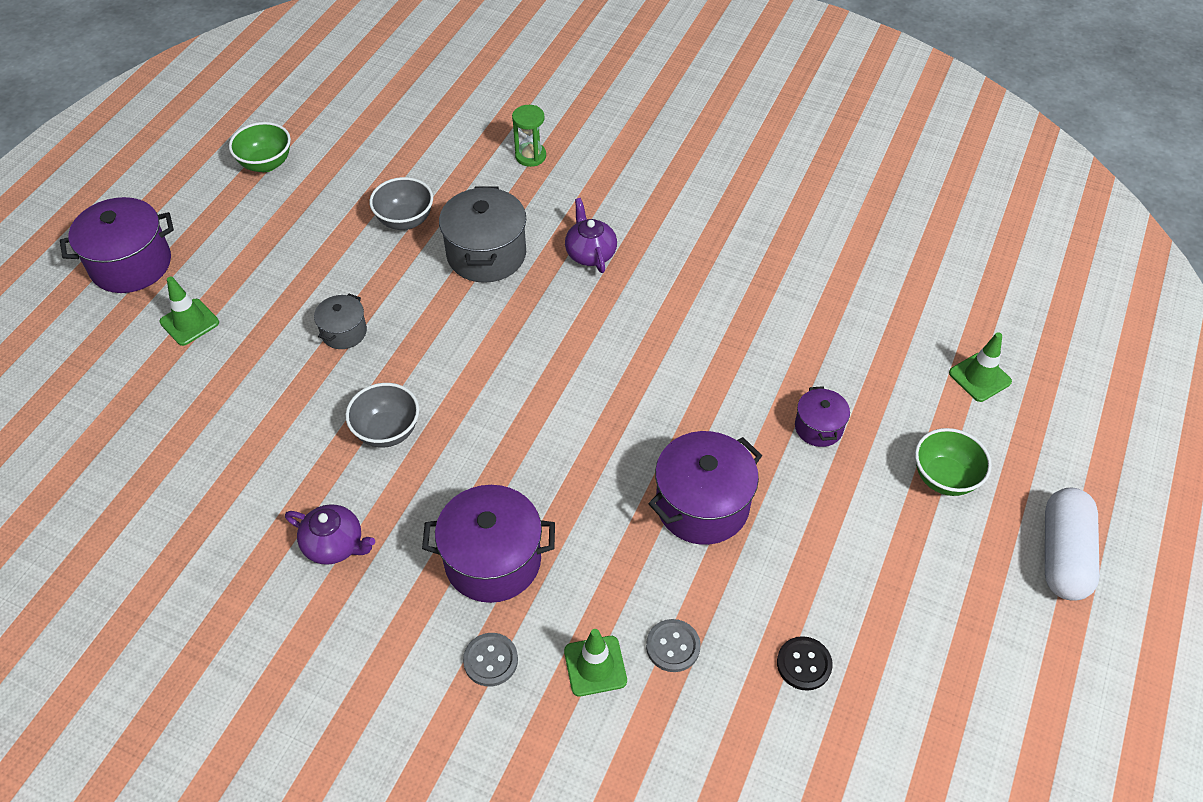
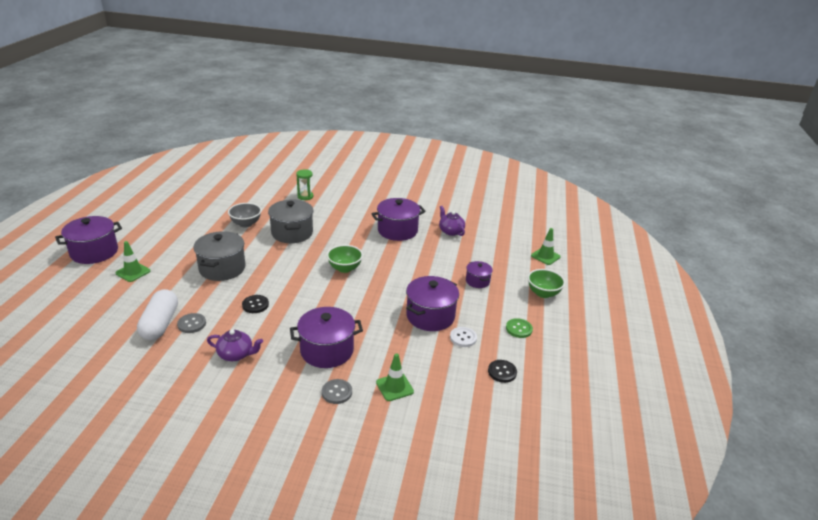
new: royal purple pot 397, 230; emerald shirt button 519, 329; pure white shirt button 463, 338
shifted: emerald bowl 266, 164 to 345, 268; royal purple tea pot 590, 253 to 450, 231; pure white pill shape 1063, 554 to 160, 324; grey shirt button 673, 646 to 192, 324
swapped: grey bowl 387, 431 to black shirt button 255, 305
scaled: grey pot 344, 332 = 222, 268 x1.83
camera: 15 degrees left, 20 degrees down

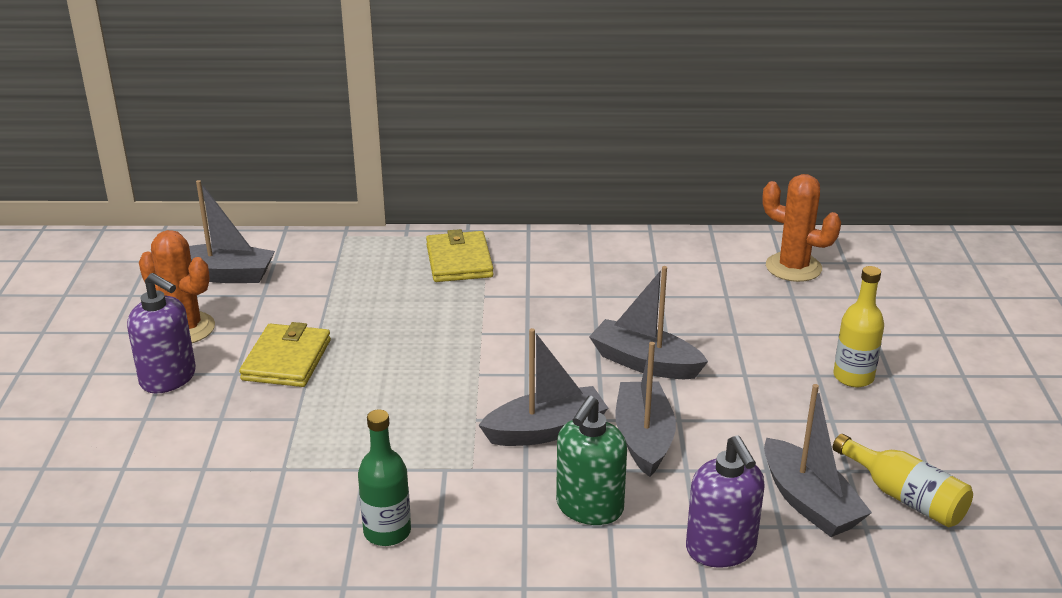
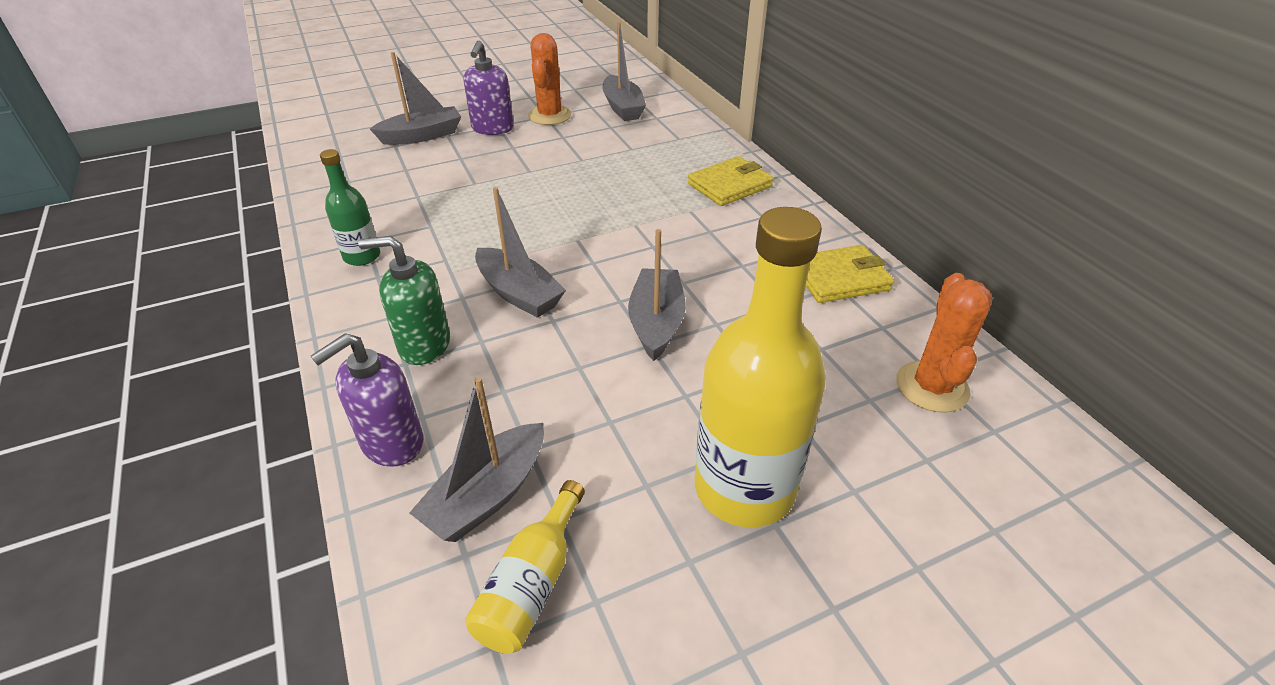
shifted: golden wallet 286, 360 to 840, 278; grey toy boat 644, 438 to 422, 136
scaled: golden bottle 853, 377 = 744, 488 x1.97
camera: 65 degrees right, 10 degrees up

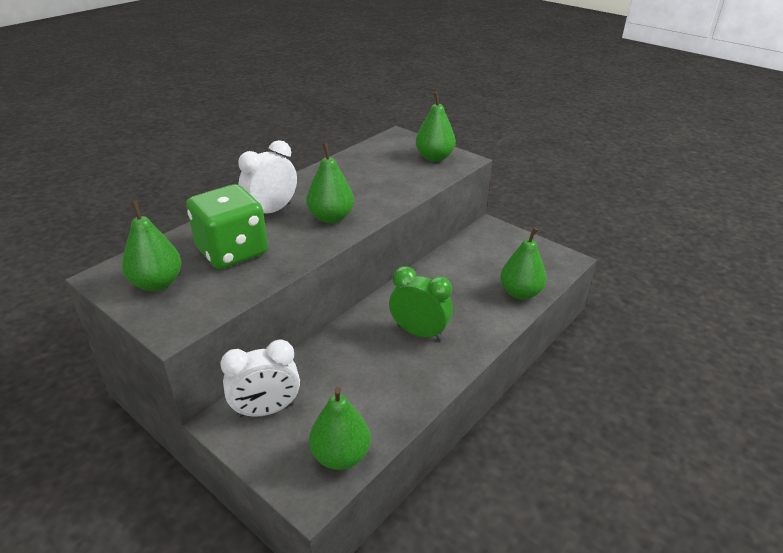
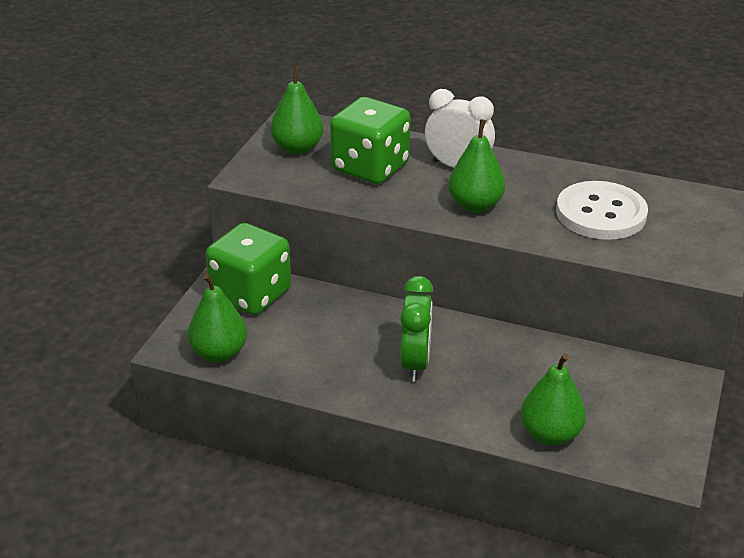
gone: emerald toy pear 434, 157
new: pure white shirt button 601, 213
swapped: pure white clock 266, 410 to emerald die 251, 294
camera: 70 degrees right, 0 degrees up

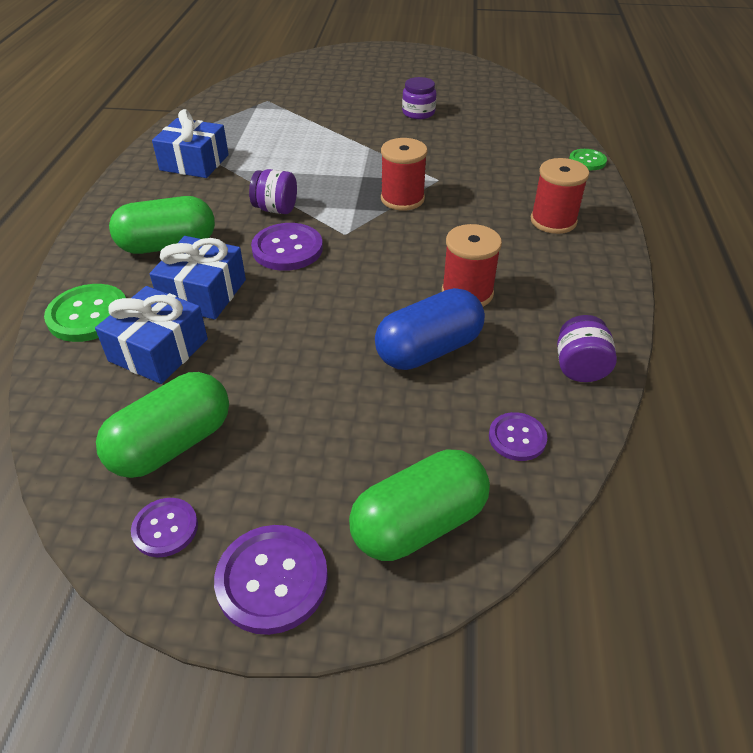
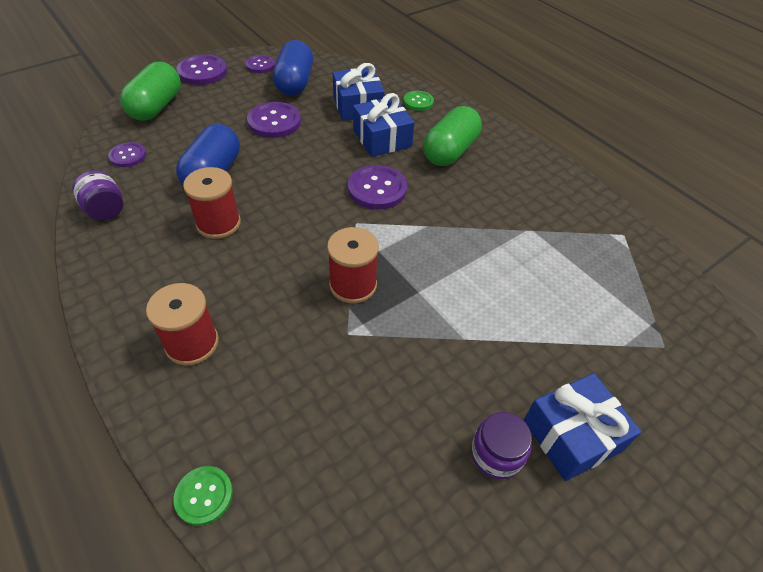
gone: royal purple jar 276, 209
new: royal purple shirt button 274, 122
shifted: royal blue present 194, 162 to 572, 435
repainted: emerald pill shape 172, 444 to royal blue pill shape 294, 83
scaled: emerald shirt button 88, 315 = 418, 102 x0.61
camera: 135 degrees right, 5 degrees up

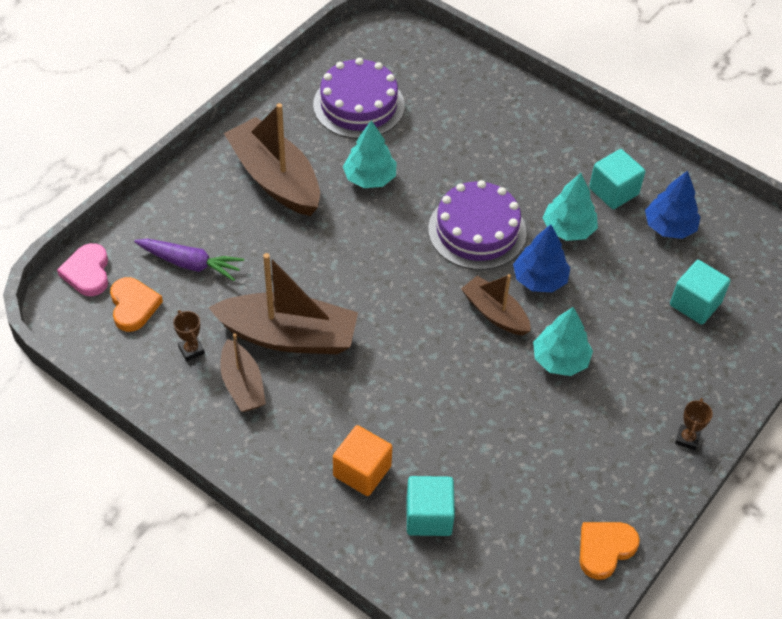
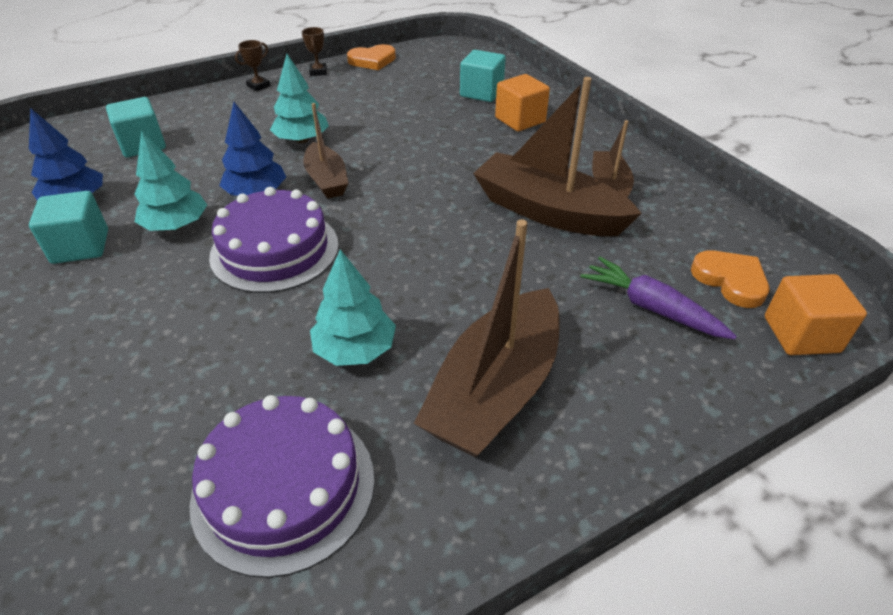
shifted: brown prize cup 191, 350 to 318, 72
swapped: rosy love heart 87, 272 to orange solid cube 801, 334
rotated: brown toy boat 275, 179 = 495, 390 45 degrees clockwise; orange love heart 133, 306 = 730, 280 135 degrees clockwise
camera: 155 degrees left, 10 degrees down

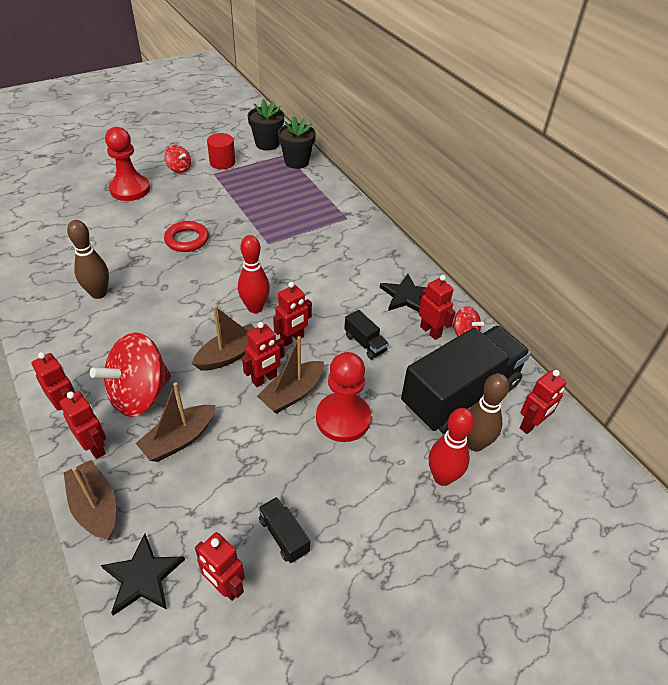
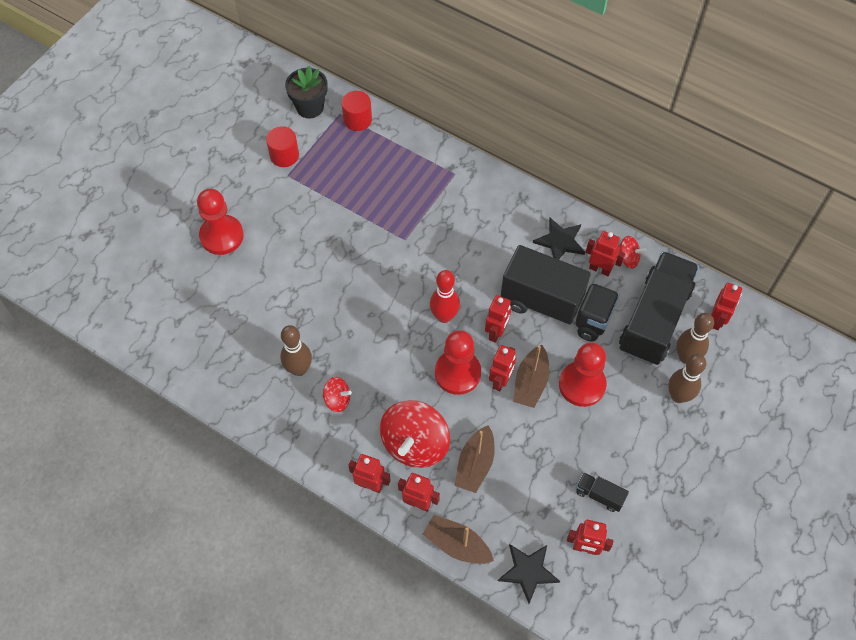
gone: scarlet hoop 187, 240
shifted: scarlet toy top 179, 169 to 337, 400
swapped: black potted plant 296, 162 to scarlet cylinder 357, 120; brown toy boat 229, 355 to scarlet chess pawn 457, 373
repainted: scarlet tenpin 442, 477 to brown tenpin 678, 396
scaled: black toy truck 365, 343 = 556, 307 x2.48
camera: 25 degrees left, 15 degrees up

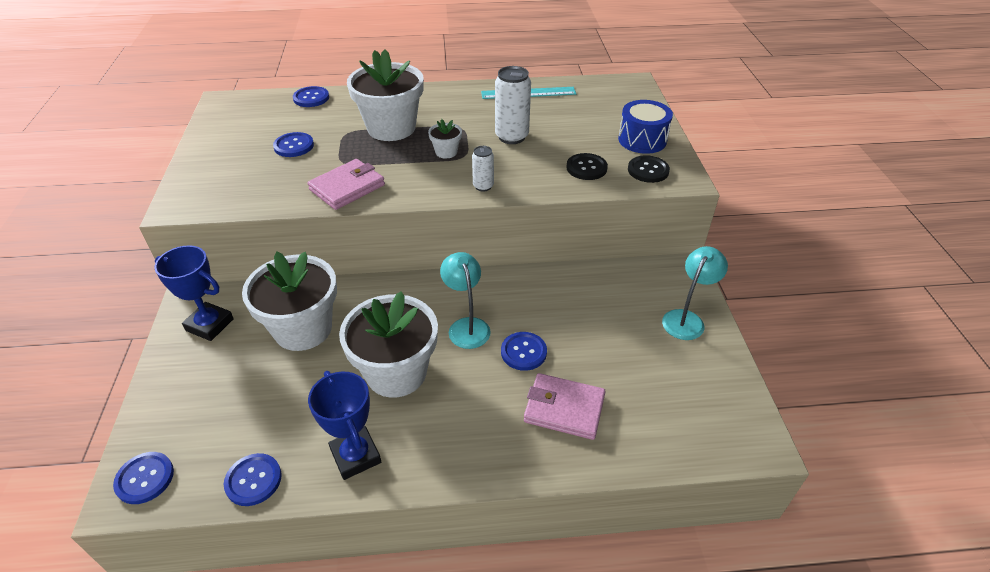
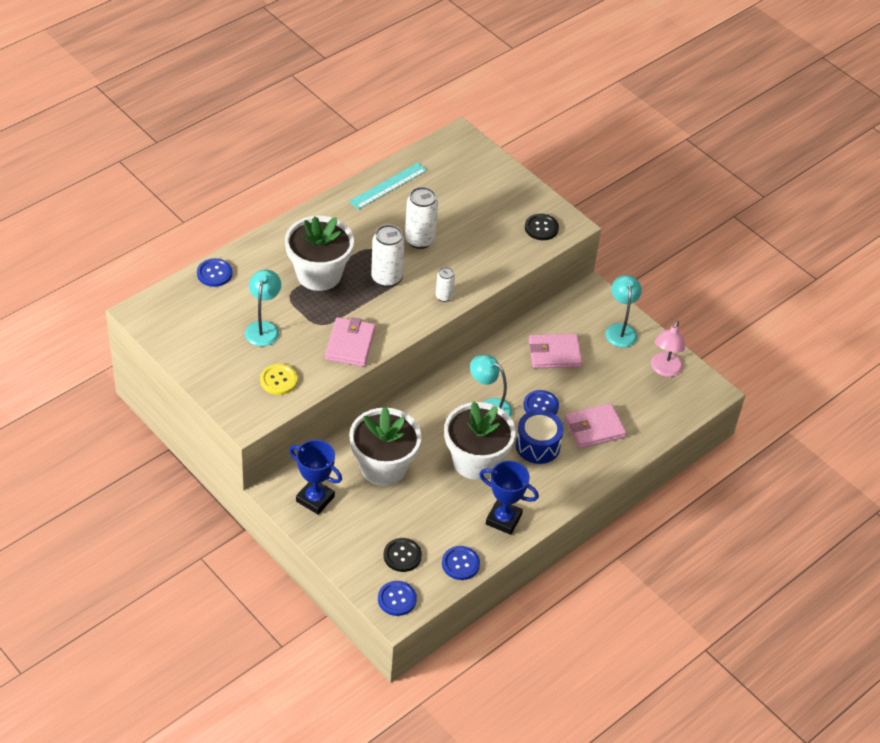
new: rosy desk lamp 664, 370; rosy wallet 554, 353; golden shirt button 278, 380
shifted: royal blue toy drum 642, 140 to 537, 445; black shirt button 586, 168 to 402, 555
swapped: pure white potted plant 446, 152 to pure white can 386, 278; royal blue shirt button 294, 146 to turquoise desk lamp 263, 328
rotated: royal blue prize cup 209, 325 = 315, 499 45 degrees clockwise
camera: 40 degrees left, 5 degrees up

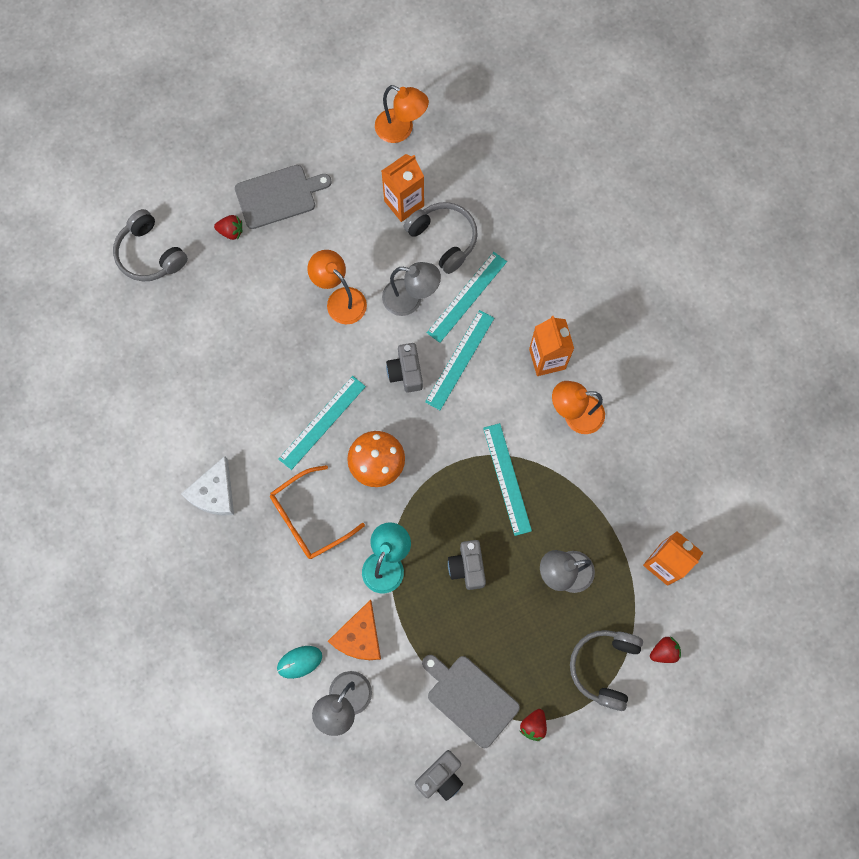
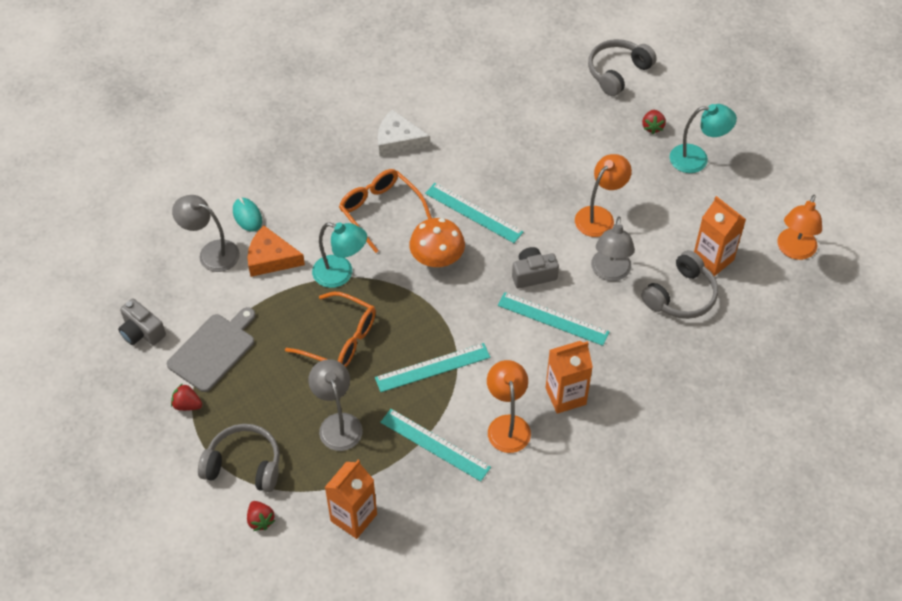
shifted: turquoise straightedge 467, 297 to 435, 444
swapped: grey bread board 279, 196 to turquoise desk lamp 697, 159; grey camera 467, 567 to orange glasses 341, 339
camera: 85 degrees right, 20 degrees down

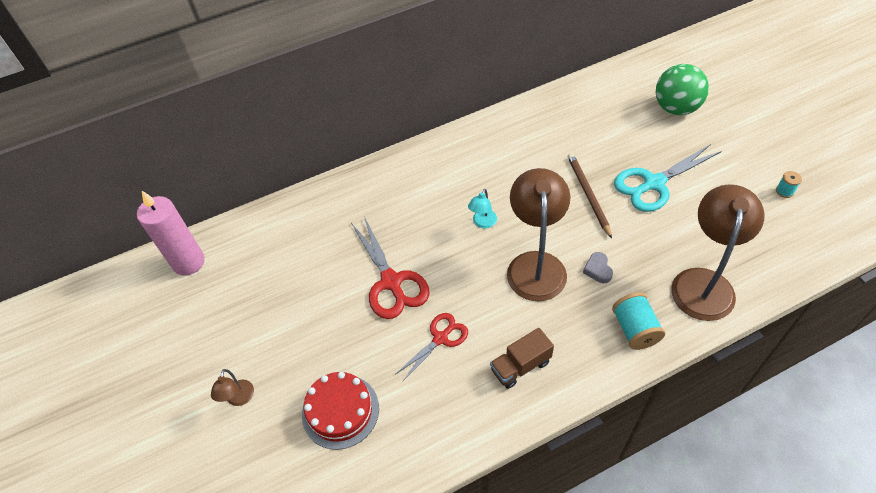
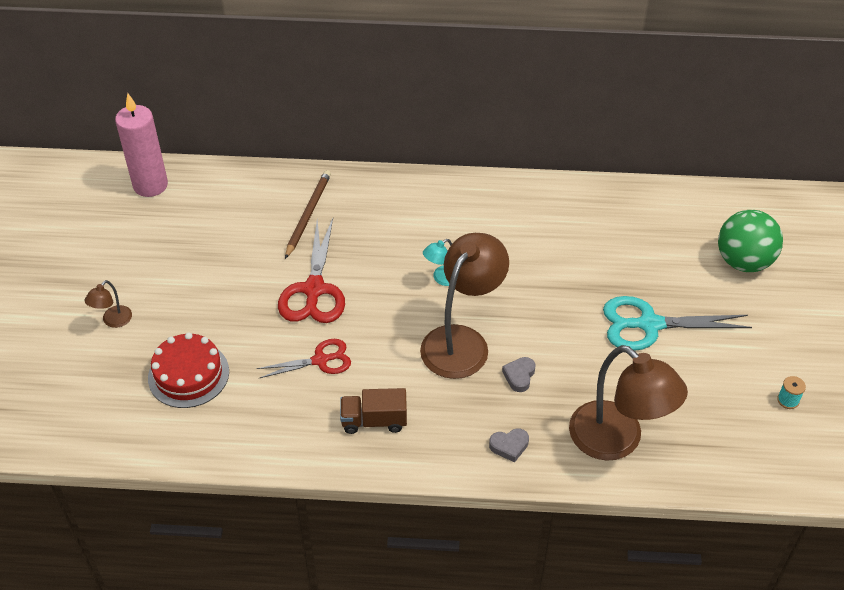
shifted: brown pencil 588, 195 to 308, 214
swapped: turquoise bobbin 635, 329 to grey love heart 509, 446
rotated: brown desk lamp 704, 282 = 617, 441 90 degrees clockwise
camera: 25 degrees right, 5 degrees down

